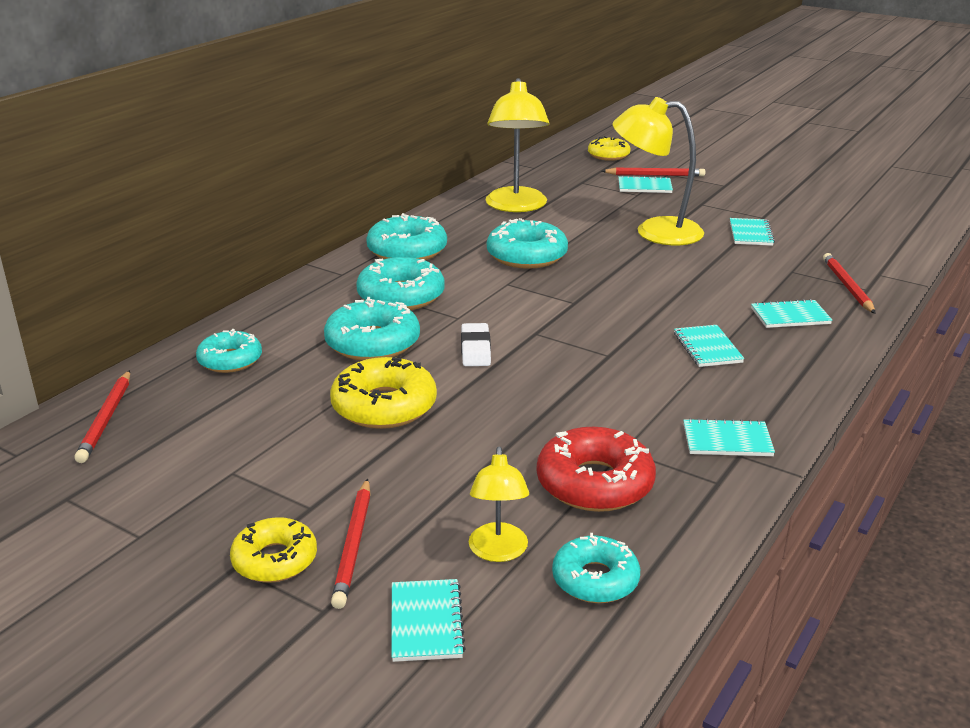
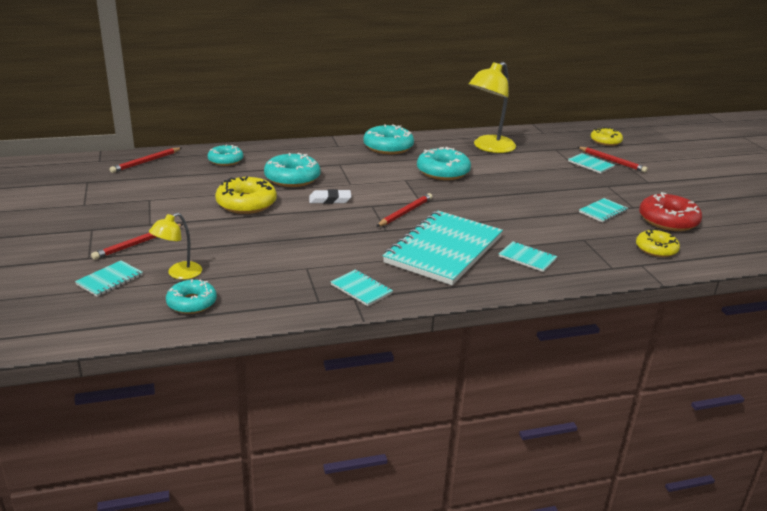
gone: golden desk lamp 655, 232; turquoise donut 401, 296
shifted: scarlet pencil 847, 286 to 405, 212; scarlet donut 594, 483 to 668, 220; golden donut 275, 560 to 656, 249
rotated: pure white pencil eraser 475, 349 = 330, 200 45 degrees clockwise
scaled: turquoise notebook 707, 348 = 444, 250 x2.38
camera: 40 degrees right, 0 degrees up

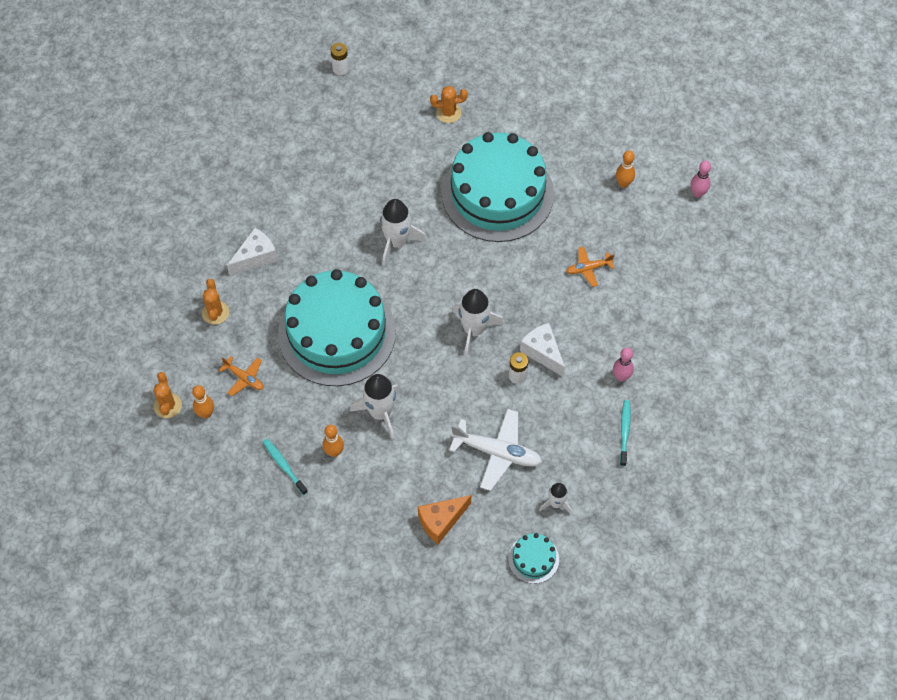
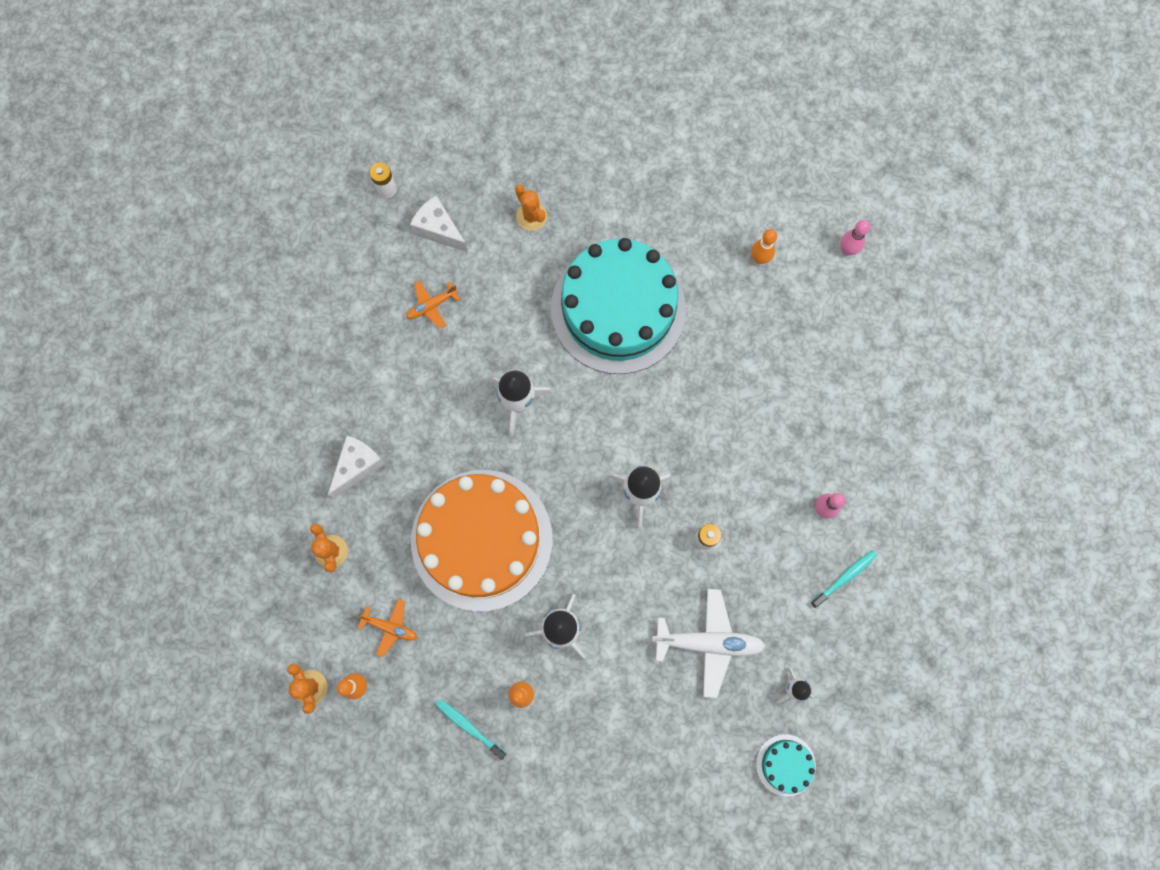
gone: orange piece of cheese 441, 521
shifted: orange plane 588, 268 to 431, 306; pure white piece of cheese 542, 352 to 439, 230
repainted: turquoise cake 337, 333 to orange cake 481, 539
rotated: orange cactus 448, 113 = 531, 216 75 degrees clockwise; turquoise dental brush 624, 432 = 845, 577 60 degrees clockwise
camera: 15 degrees left, 15 degrees up

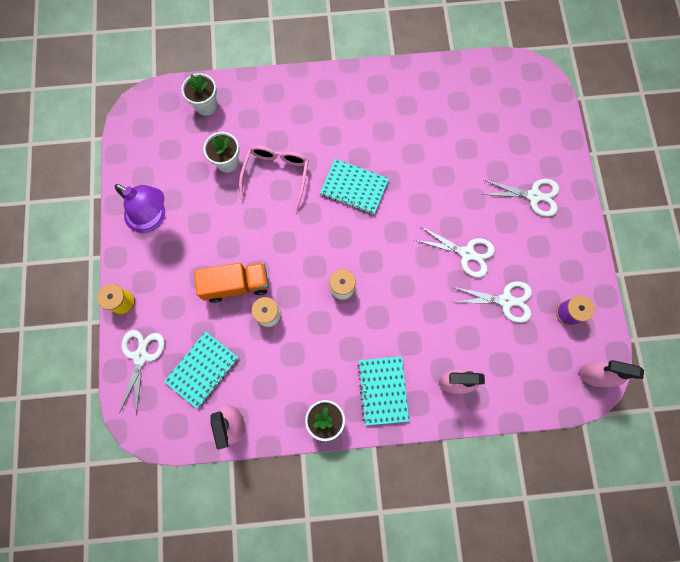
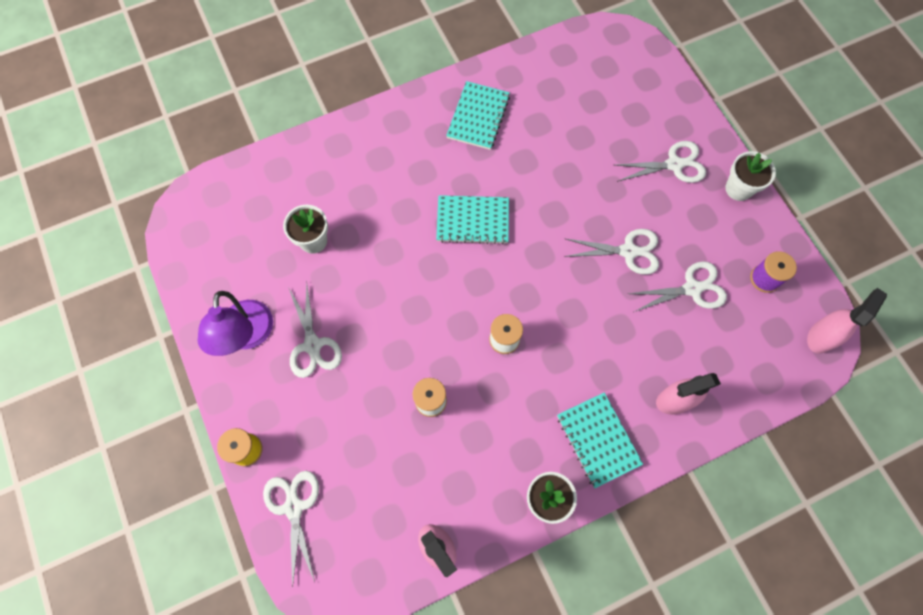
gone: rosy glasses 276, 175; orange toy truck 236, 285
new: pure white scissors 312, 345
shifted: pure white potted plant 206, 105 to 738, 189; turquoise notebook 202, 369 to 478, 117
rotated: royal purple desk lamp 153, 218 = 247, 336 75 degrees clockwise; rosy spray cleaner 594, 375 = 821, 336 135 degrees clockwise
camera: 20 degrees left, 5 degrees down

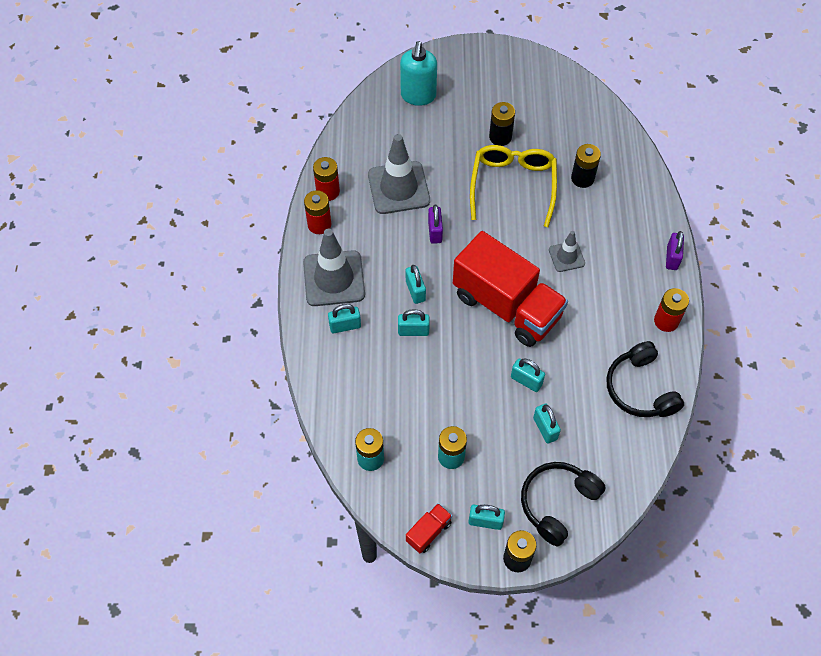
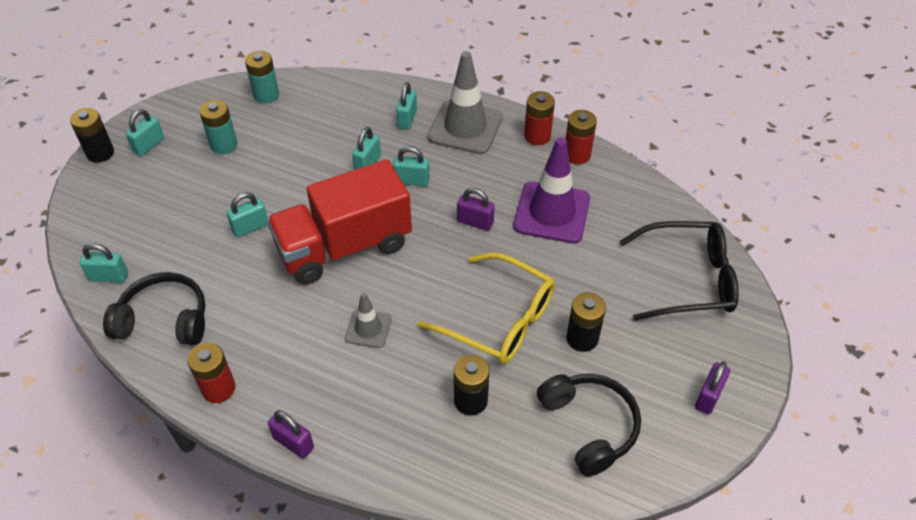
gone: scarlet toy truck 428, 532
new: royal purple lock 708, 397
shifted: turquoise lock 545, 428 to 109, 276; black over-ear headphones 557, 503 to 589, 426
swapped: turquoise soap dispenser 418, 96 to black glasses 687, 279
repainted: grey safety cone 398, 188 to royal purple safety cone 552, 212
camera: 115 degrees right, 10 degrees down

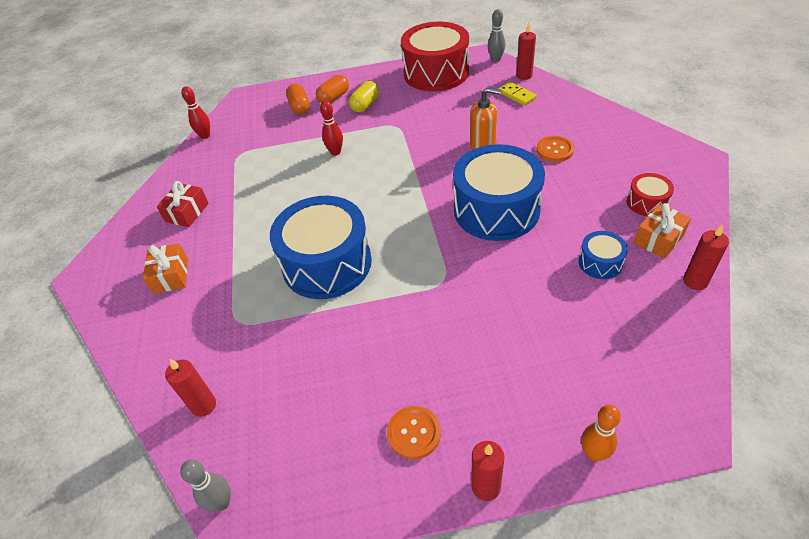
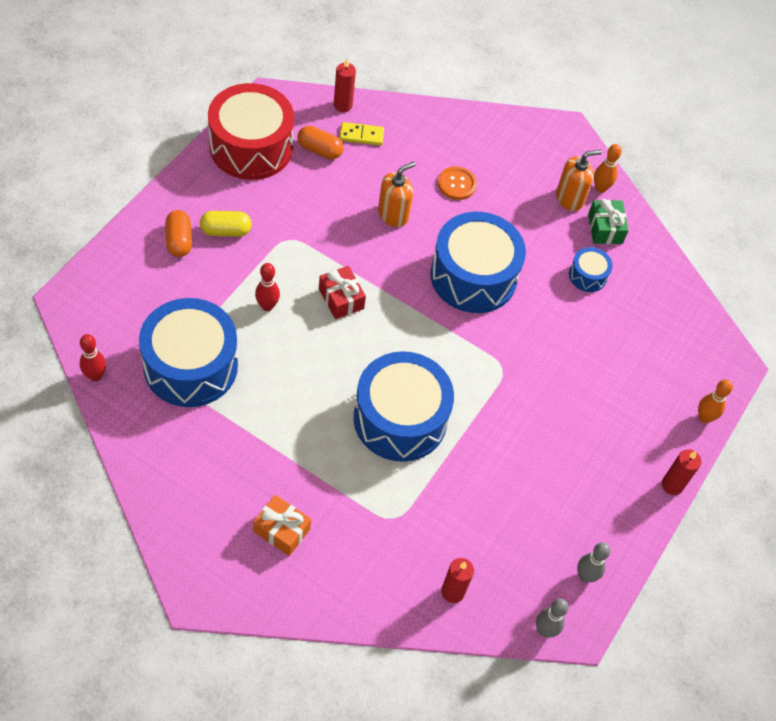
gone: scarlet pillar candle 695, 281; orange shirt button 414, 433
new: orange tenpin 600, 188; royal blue toy drum 190, 366
shifted: grey tenpin 495, 60 to 585, 576; orange pill shape 299, 107 to 320, 150; scarlet present 187, 212 to 341, 299
swapped: scarlet toy drum 647, 202 to orange soap dispenser 570, 198
repainted: orange present 658, 239 to emerald present 605, 228
rotated: golden pill shape 365, 105 = 226, 231 75 degrees counterclockwise
camera: 60 degrees left, 10 degrees up

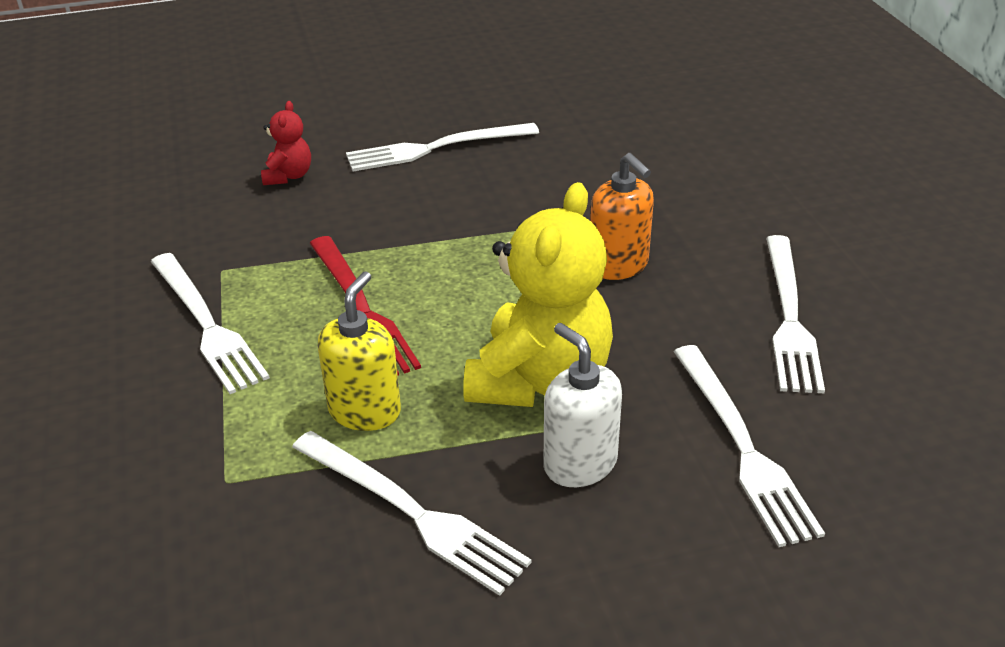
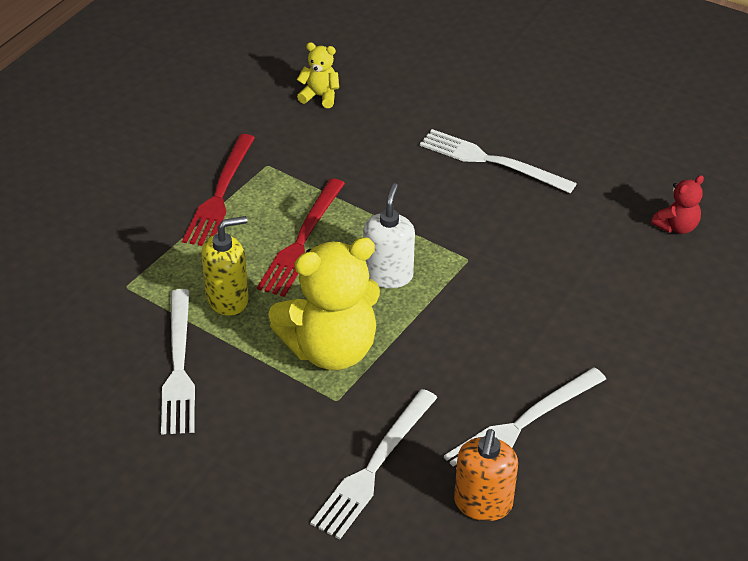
new: golden teddy 320, 96
shifted: scarlet teddy 288, 176 to 676, 227; orange soap dispenser 618, 265 to 483, 504; pure white soap dispenser 579, 463 to 388, 275
repainted: pure white fork 207, 324 to scarlet fork 220, 194
camera: 45 degrees right, 5 degrees up

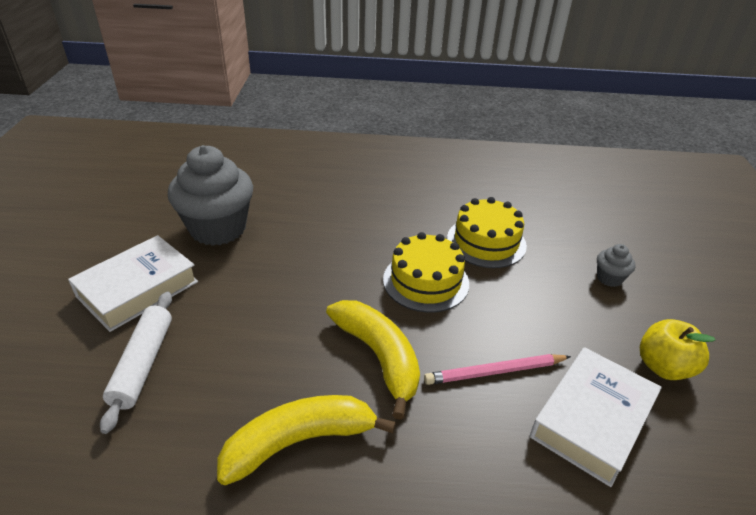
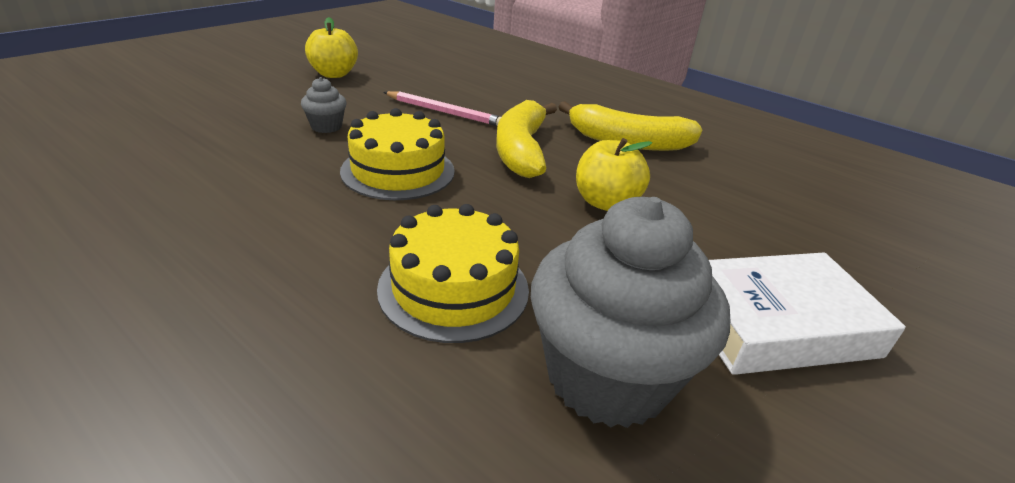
gone: pure white dough roller 143, 364; pure white hardback 591, 420
new: golden toy apple 605, 202
shifted: golden cake 486, 242 to 453, 288; grey muffin 609, 278 to 326, 127
camera: 145 degrees left, 5 degrees down

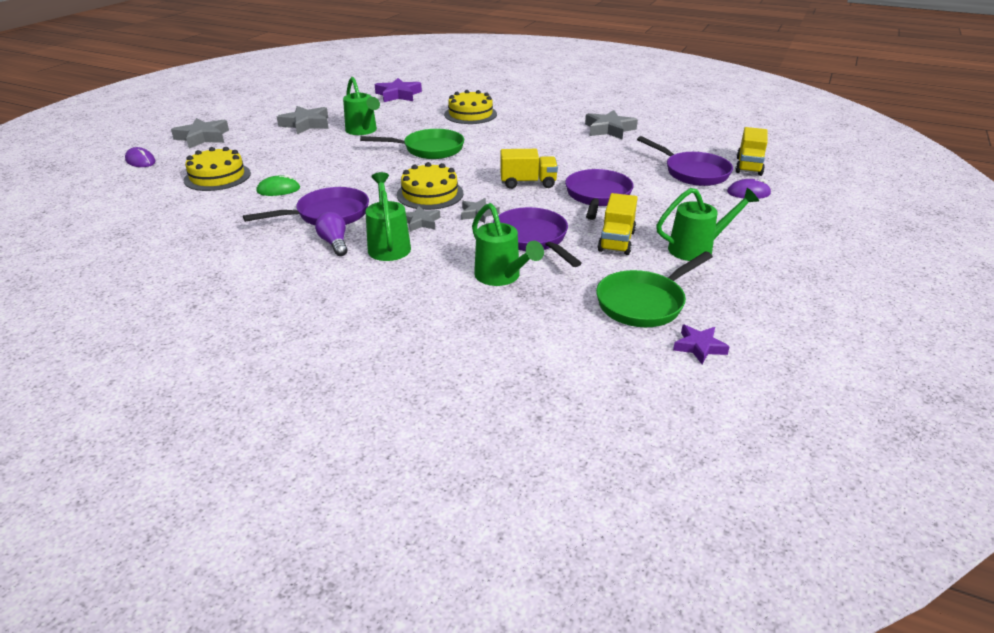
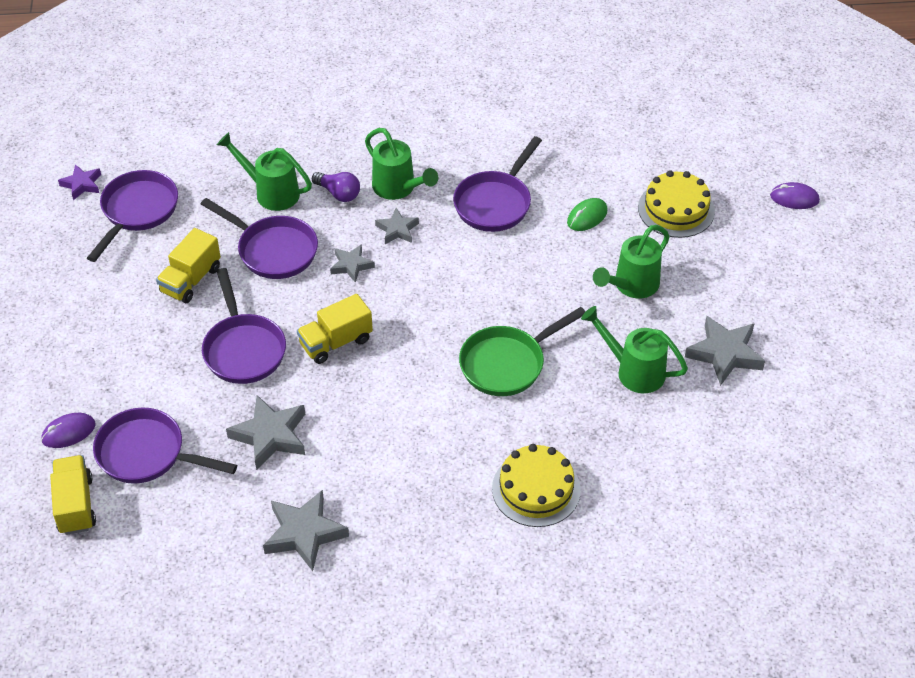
gone: royal purple five-pointed star 398, 95; golden cake 430, 194
shifted: grey five-pointed star 203, 137 to 270, 436; emerald watering pot 697, 249 to 632, 285; royal purple lightbulb 334, 243 to 338, 193
repainted: emerald pan 644, 303 to royal purple pan 137, 211
rotated: golden toy truck 616, 241 = 191, 280 135 degrees counterclockwise
camera: 150 degrees right, 15 degrees up

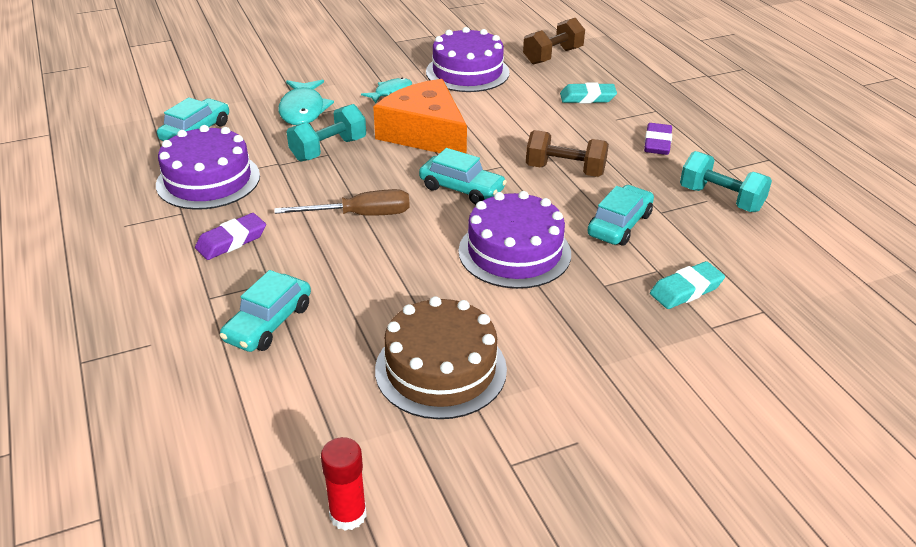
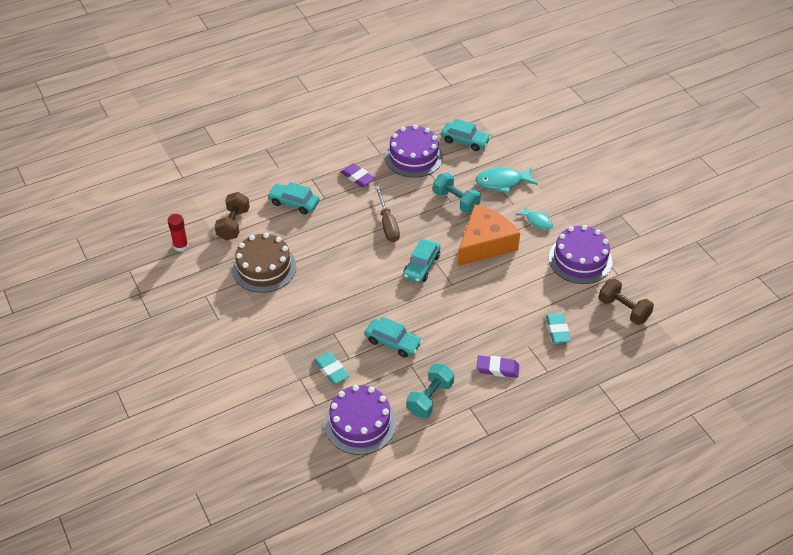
shifted: brown dumbbell 565, 170 to 233, 224; royal purple cake 514, 252 to 360, 423
camera: 85 degrees right, 10 degrees up

